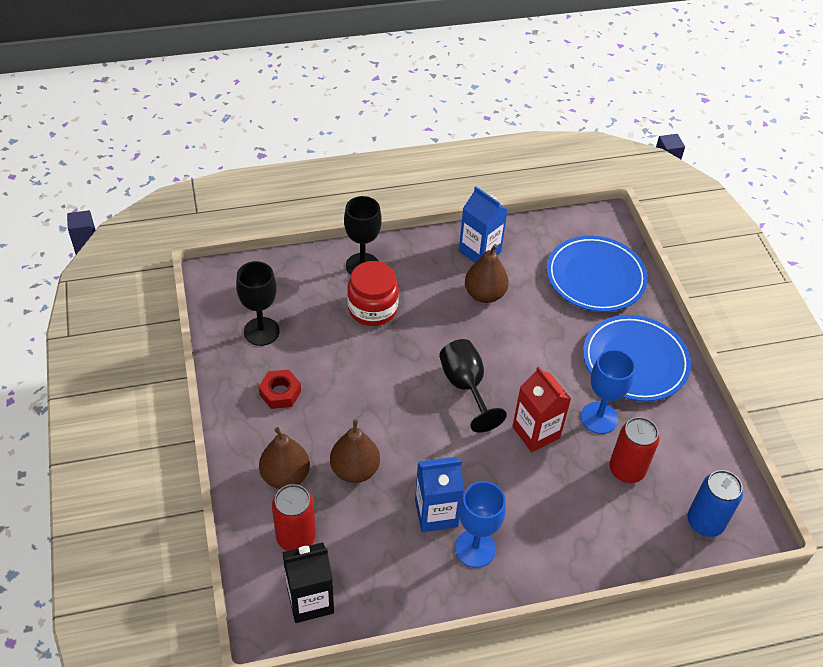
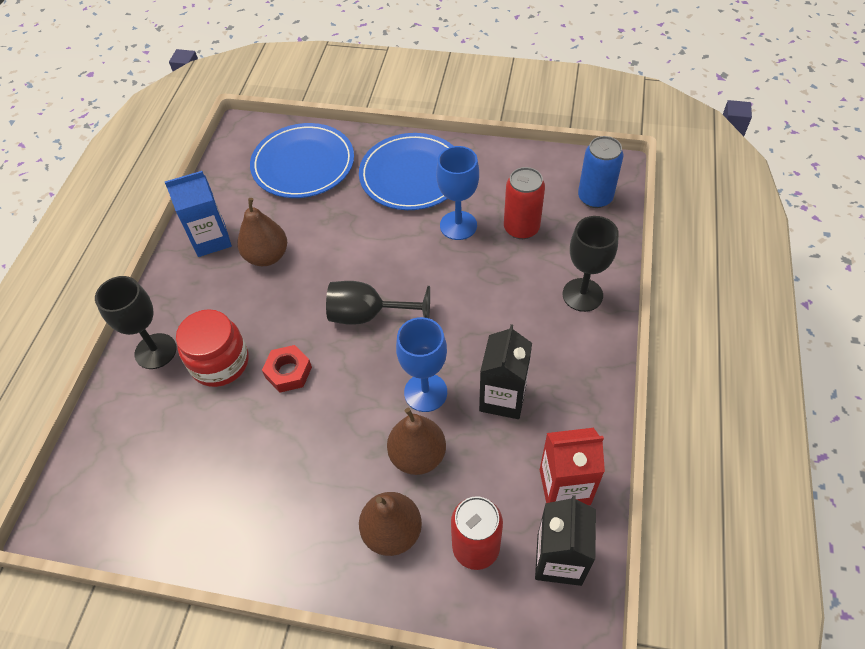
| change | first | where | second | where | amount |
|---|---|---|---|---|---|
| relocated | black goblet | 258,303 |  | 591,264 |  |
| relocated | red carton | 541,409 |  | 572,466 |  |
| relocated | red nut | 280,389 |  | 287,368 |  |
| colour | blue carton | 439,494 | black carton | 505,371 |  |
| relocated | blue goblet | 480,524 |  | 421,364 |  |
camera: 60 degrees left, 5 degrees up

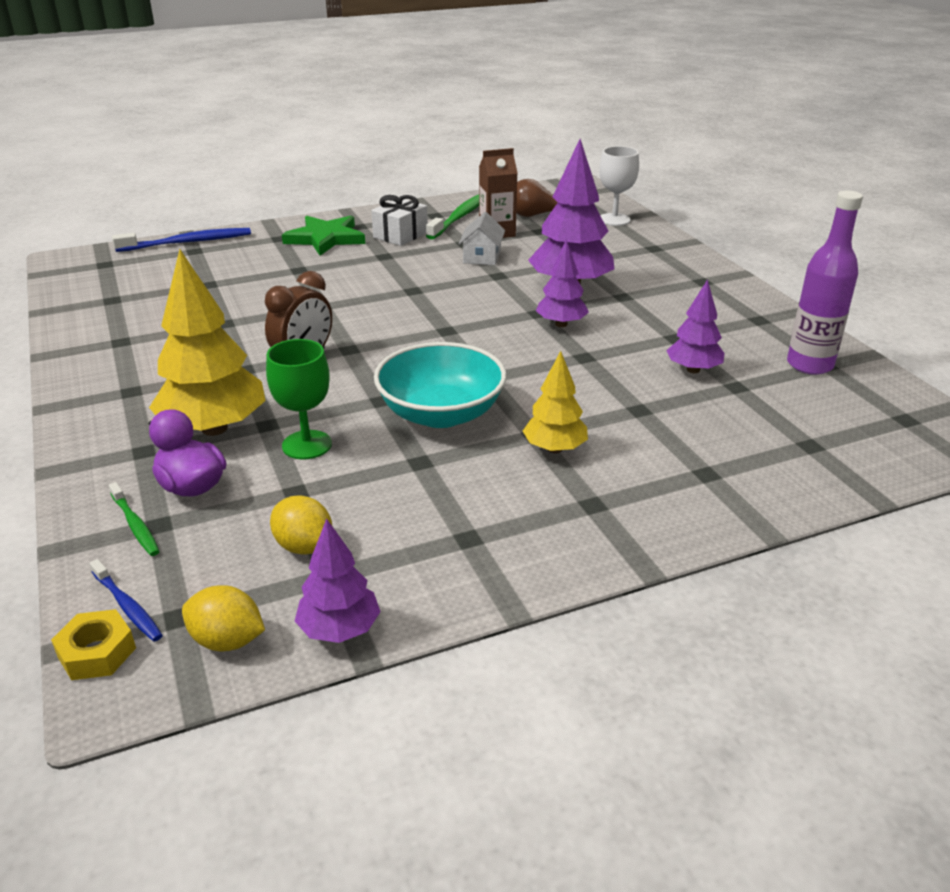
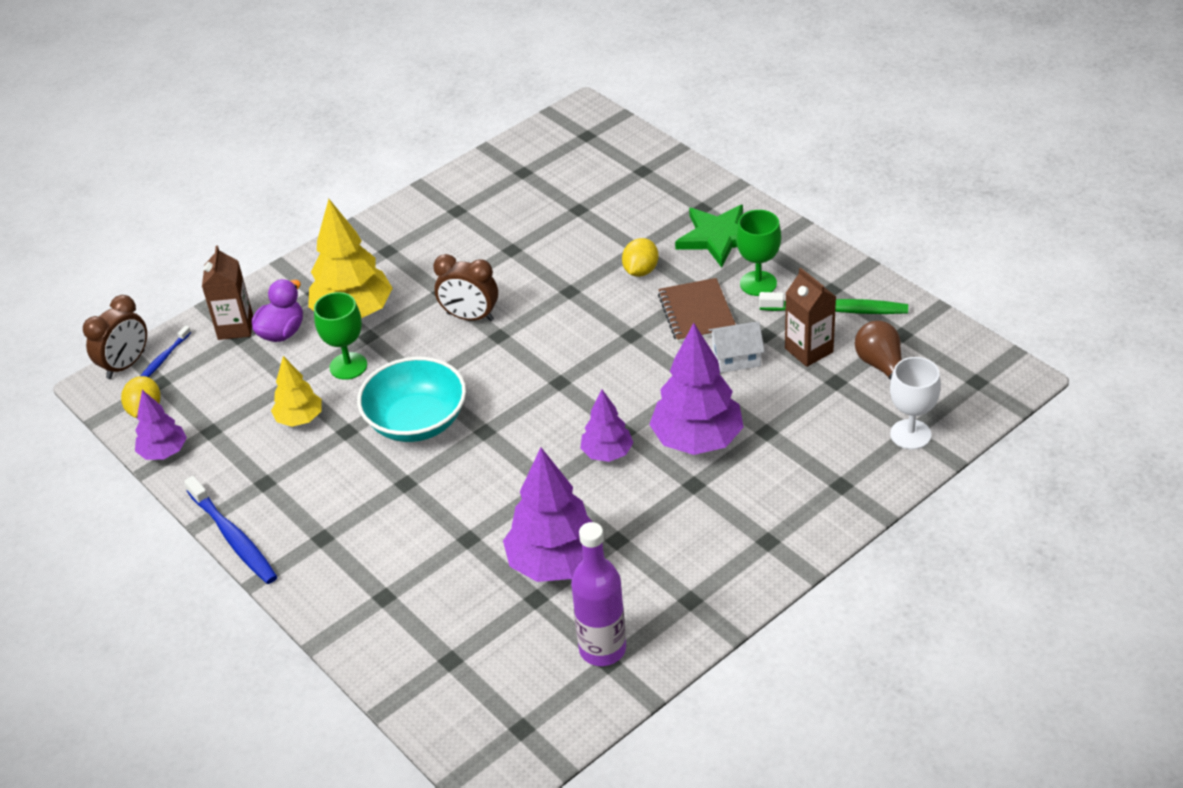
| change | first | where | second | where | amount |
|---|---|---|---|---|---|
| exchanged | white gift | 399,220 | green goblet | 758,253 |  |
| relocated | blue toothbrush | 181,240 |  | 230,530 |  |
| size | purple tree | 695,326 |  | 548,514 | x1.76 |
| relocated | yellow tree | 555,402 |  | 296,391 |  |
| exchanged | green toothbrush | 134,519 | brown carton | 227,293 |  |
| relocated | yellow lemon | 301,525 |  | 640,257 |  |
| exchanged | yellow nut | 93,644 | brown clock | 115,337 |  |
| appeared |  |  | brown notebook | 697,310 |  |
camera: 75 degrees right, 10 degrees up

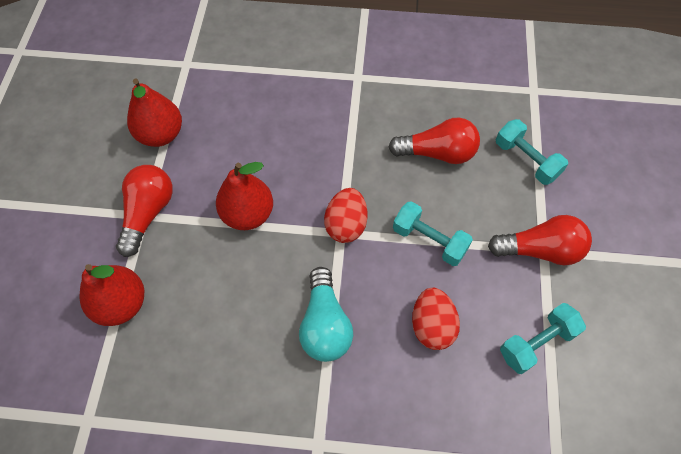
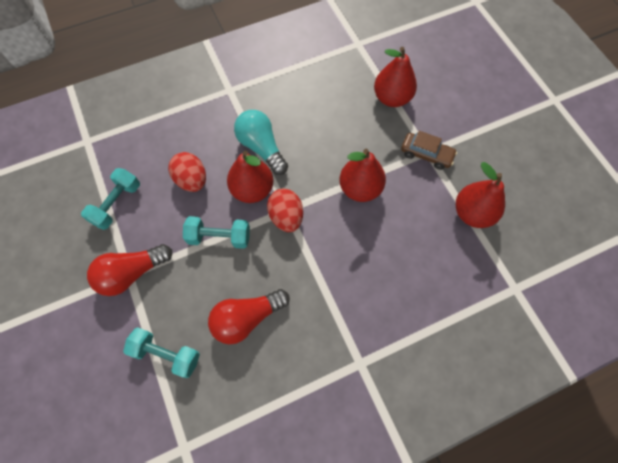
| change | first | where | second | where | amount |
|---|---|---|---|---|---|
| exchanged | red light bulb | 144,211 | brown car | 429,150 |  |
| appeared |  |  | red pear | 250,177 |  |
camera: 150 degrees right, 5 degrees up

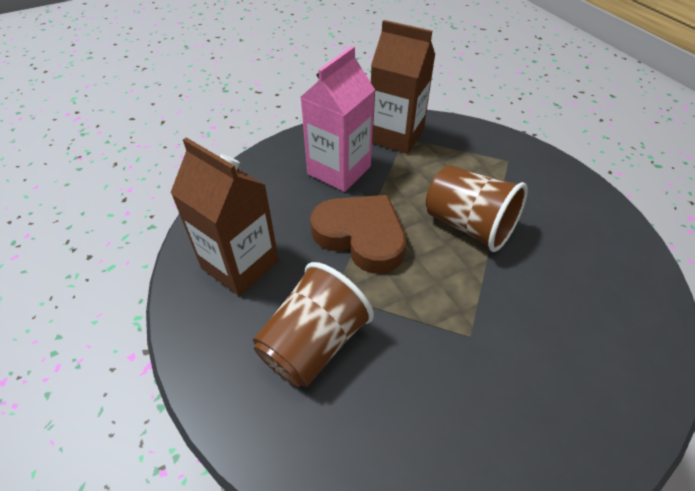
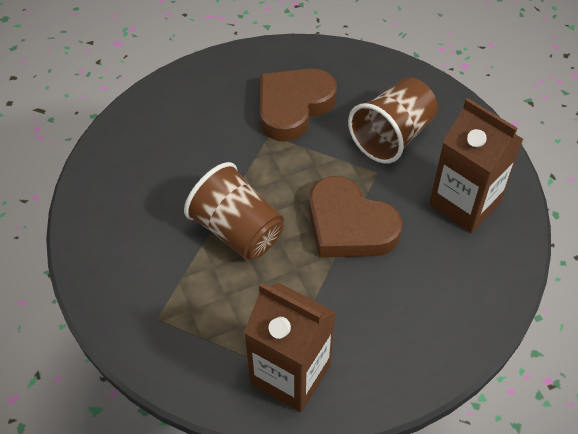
| change | first | where | second | where | amount |
|---|---|---|---|---|---|
| missing | pink carton | 337,119 |  |  |  |
| appeared |  |  | brown heart | 298,105 |  |
camera: 175 degrees left, 5 degrees up

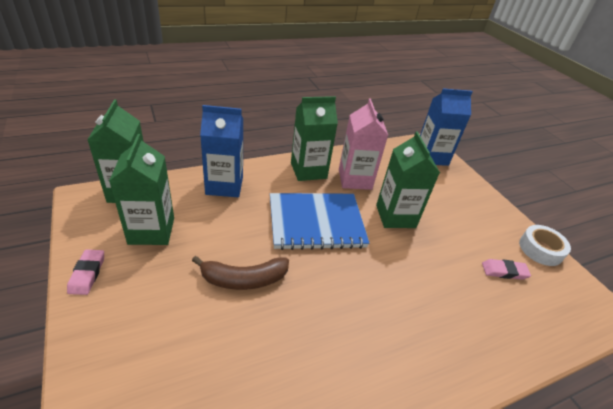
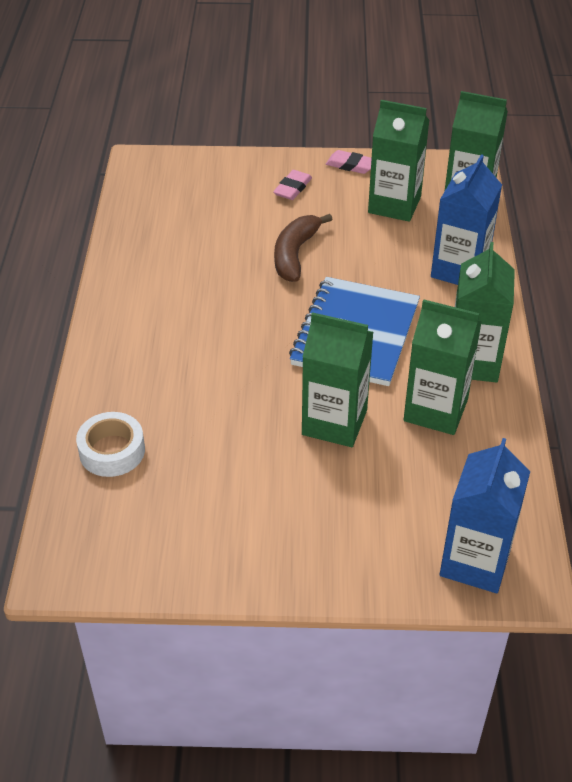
| change | first | where | second | where | amount |
|---|---|---|---|---|---|
| colour | pink carton | 363,144 | green carton | 443,367 |  |
| relocated | white tape | 545,245 |  | 110,444 |  |
| relocated | pink eraser | 506,269 |  | 292,185 |  |
camera: 120 degrees right, 5 degrees up

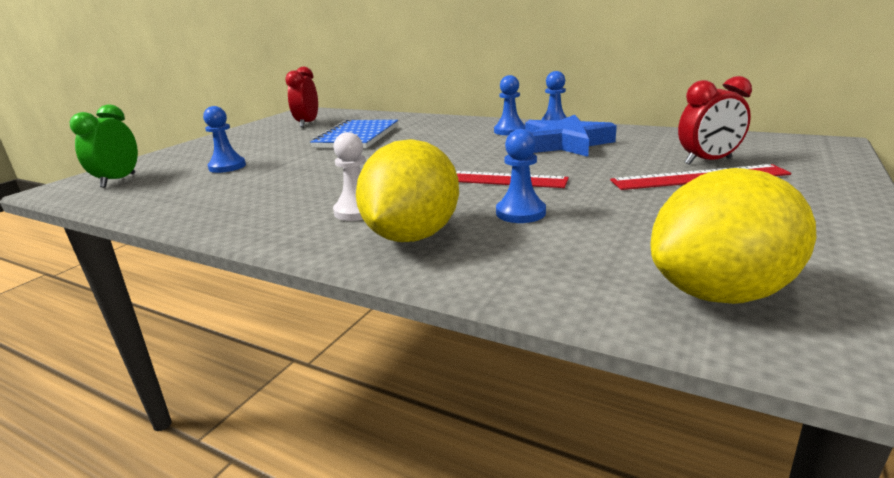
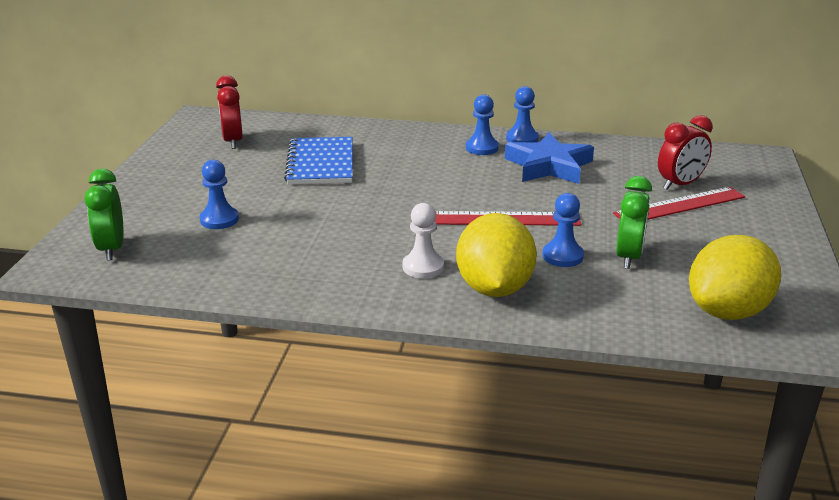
| change | first | where | second | where | amount |
|---|---|---|---|---|---|
| appeared |  |  | green clock | 634,222 |  |
camera: 20 degrees left, 5 degrees up

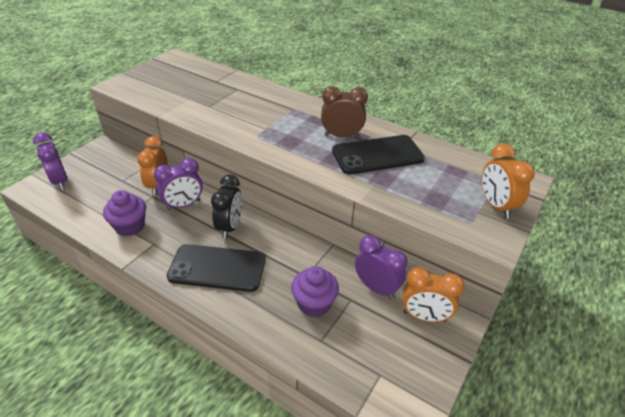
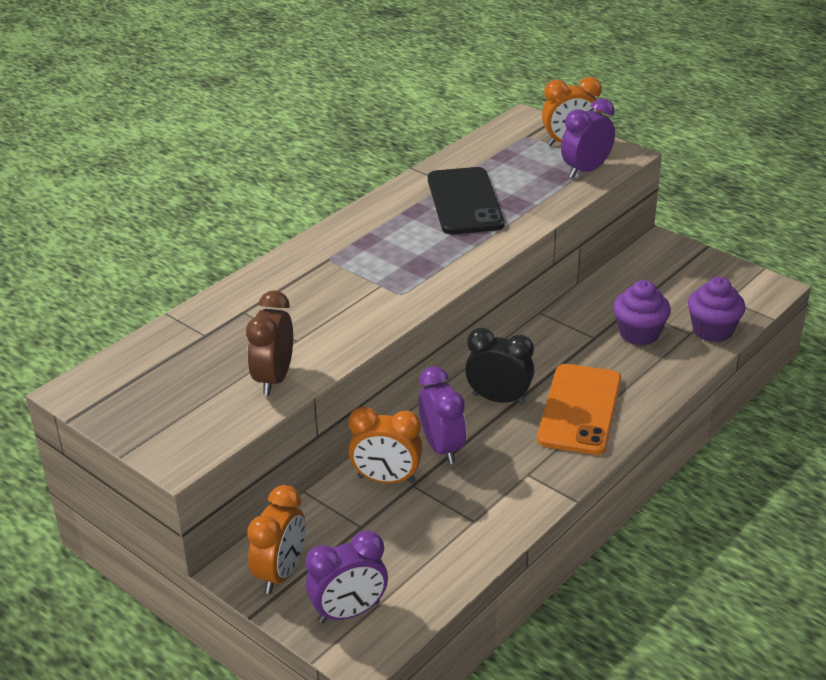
| change | first | where | second | where | amount |
|---|---|---|---|---|---|
| relocated | brown clock | 344,112 |  | 269,343 |  |
| relocated | purple cupcake | 124,213 |  | 717,309 |  |
| relocated | purple clock | 381,267 |  | 588,138 |  |
| colour | black phone | 216,268 | orange phone | 579,409 |  |
| relocated | orange clock | 433,294 |  | 276,539 |  |
camera: 80 degrees left, 5 degrees down

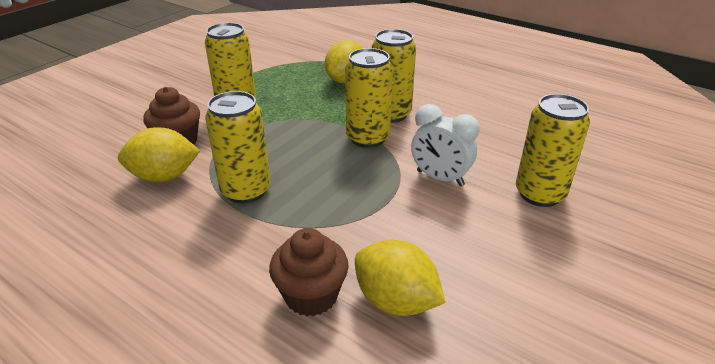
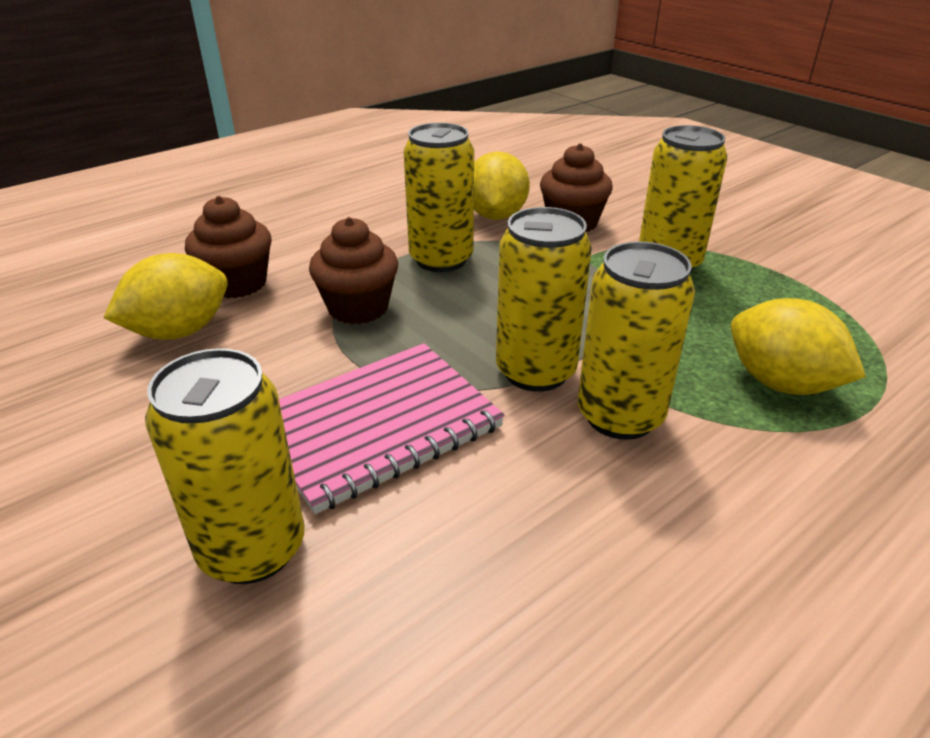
| change | first | where | second | where | amount |
|---|---|---|---|---|---|
| exchanged | white clock | 445,145 | pink notebook | 392,428 |  |
| appeared |  |  | brown cupcake | 353,270 |  |
camera: 105 degrees right, 0 degrees up

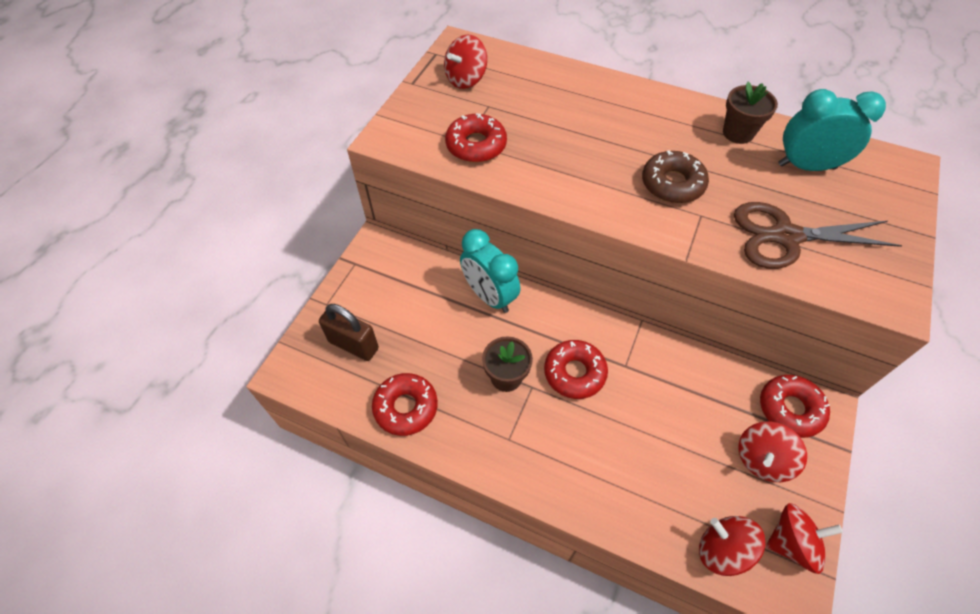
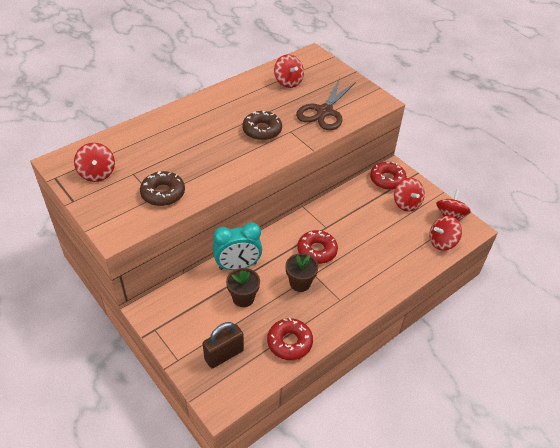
| change | first | where | second | where | amount |
|---|---|---|---|---|---|
| relocated | brown flower pot | 750,113 |  | 243,287 |  |
| exchanged | turquoise clock | 832,130 | red spinning top | 289,71 |  |
| colour | red donut | 476,138 | brown donut | 162,188 |  |
camera: 65 degrees left, 10 degrees down

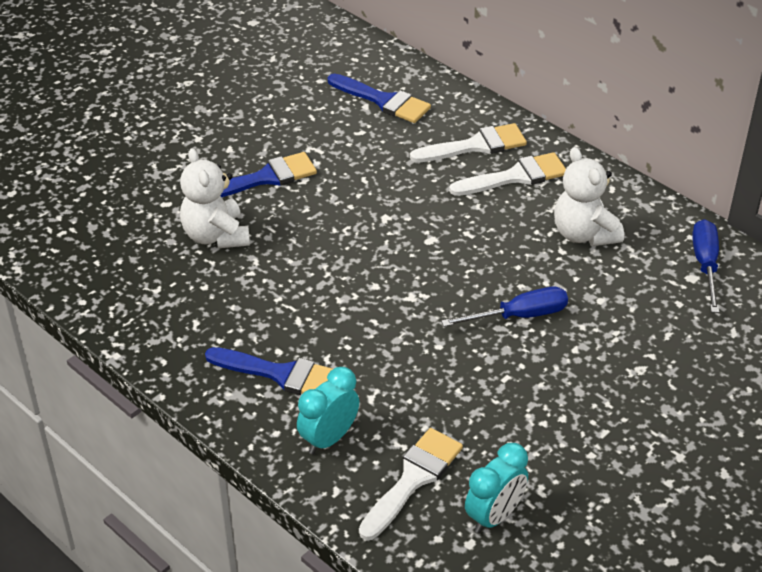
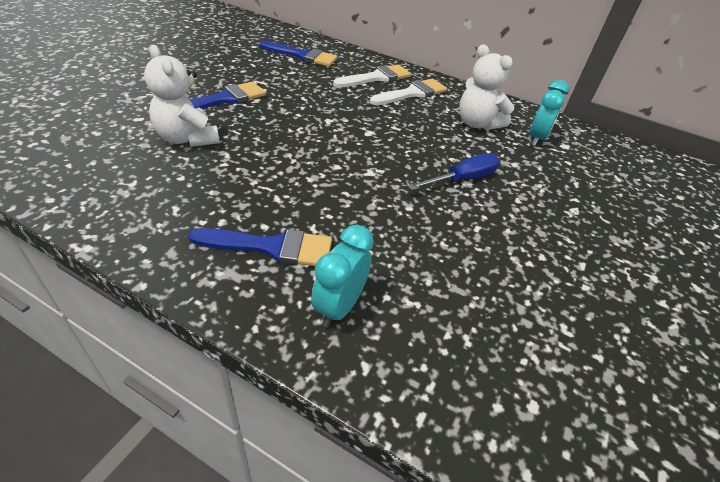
| change | first | where | second | where | amount |
|---|---|---|---|---|---|
| missing | blue screwdriver | 705,266 |  |  |  |
| missing | white brush | 411,484 |  |  |  |
| relocated | turquoise clock | 496,488 |  | 549,113 |  |
camera: 20 degrees left, 0 degrees up

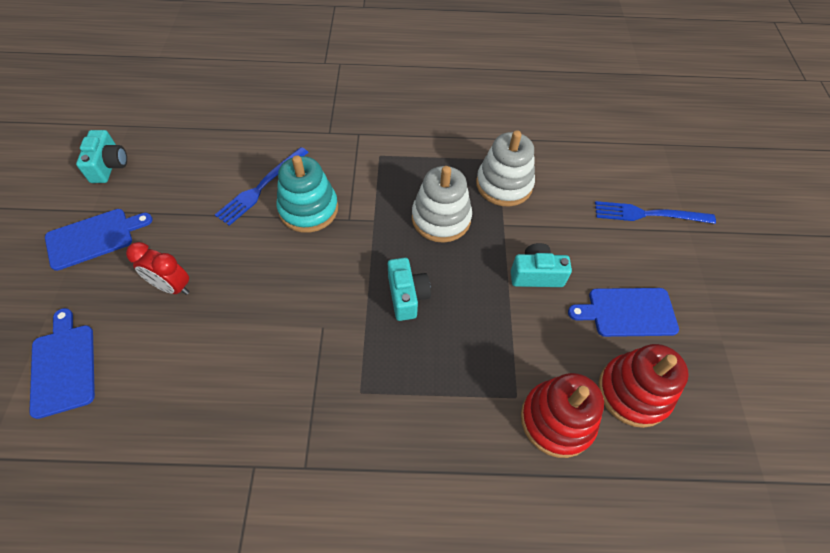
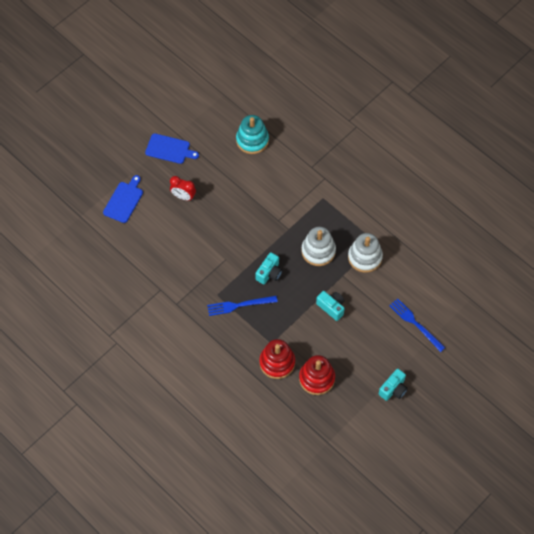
| change | first | where | second | where | amount |
|---|---|---|---|---|---|
| relocated | turquoise camera | 101,156 |  | 393,385 |  |
| relocated | blue fork | 262,186 |  | 242,306 |  |
| relocated | turquoise stacking toy | 307,194 |  | 252,134 |  |
| spun | red clock | 157,268 |  | 183,188 | 45 degrees counterclockwise |
| missing | blue cutting board | 623,312 |  |  |  |
camera: 45 degrees right, 5 degrees up

